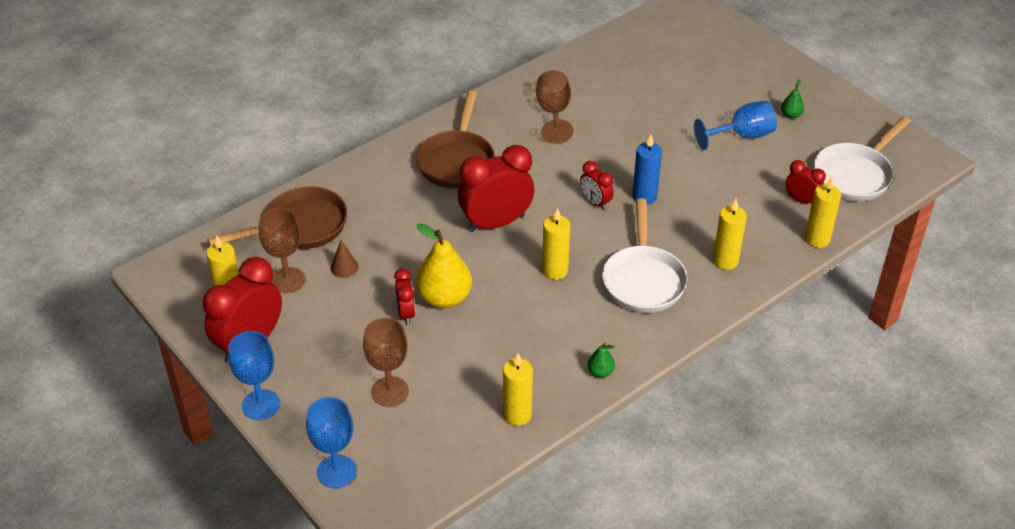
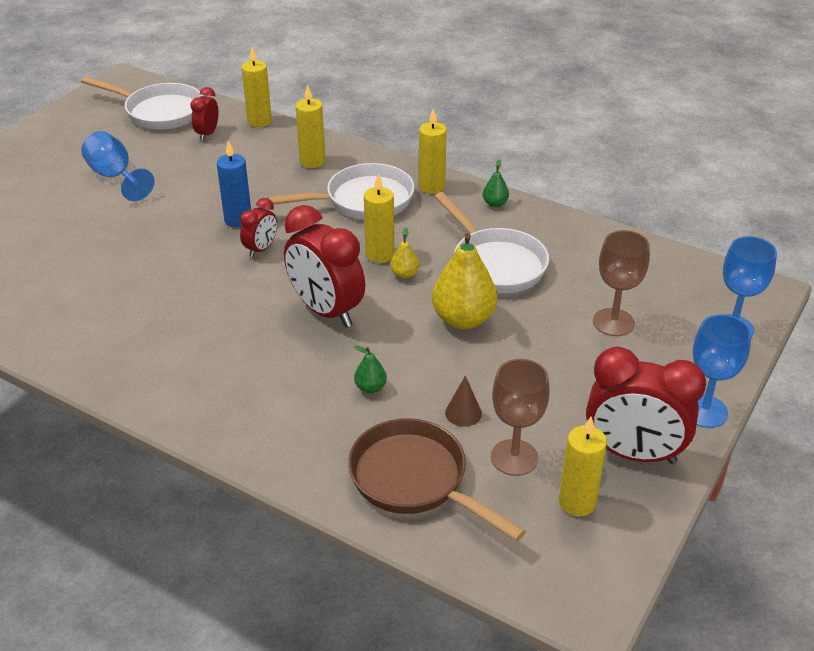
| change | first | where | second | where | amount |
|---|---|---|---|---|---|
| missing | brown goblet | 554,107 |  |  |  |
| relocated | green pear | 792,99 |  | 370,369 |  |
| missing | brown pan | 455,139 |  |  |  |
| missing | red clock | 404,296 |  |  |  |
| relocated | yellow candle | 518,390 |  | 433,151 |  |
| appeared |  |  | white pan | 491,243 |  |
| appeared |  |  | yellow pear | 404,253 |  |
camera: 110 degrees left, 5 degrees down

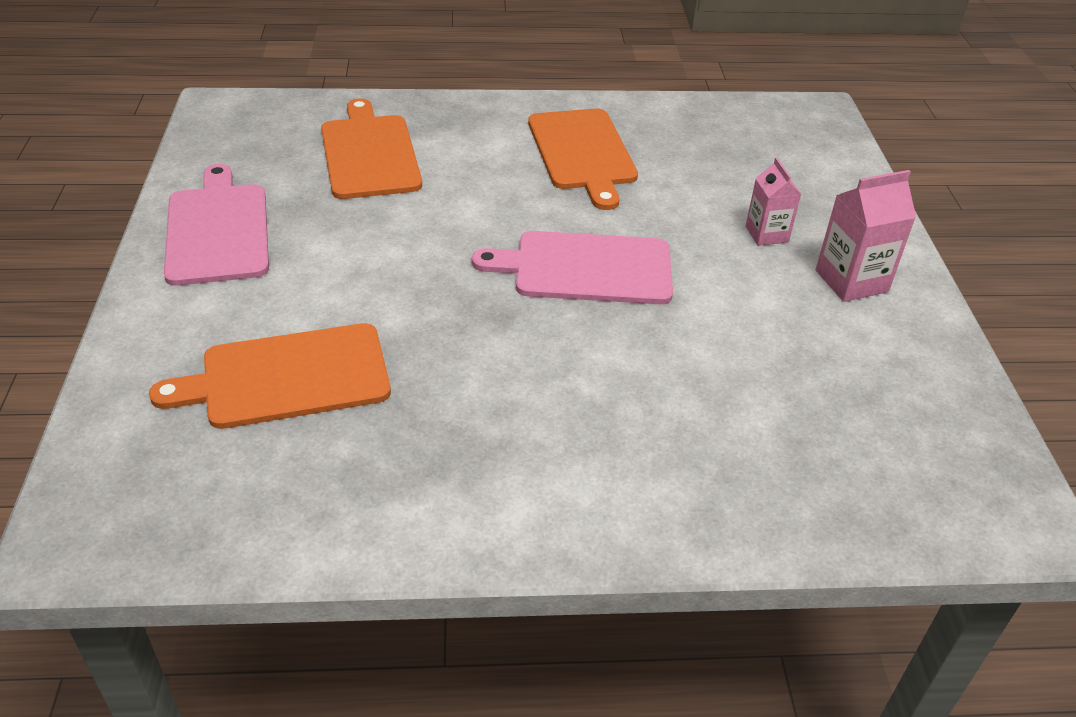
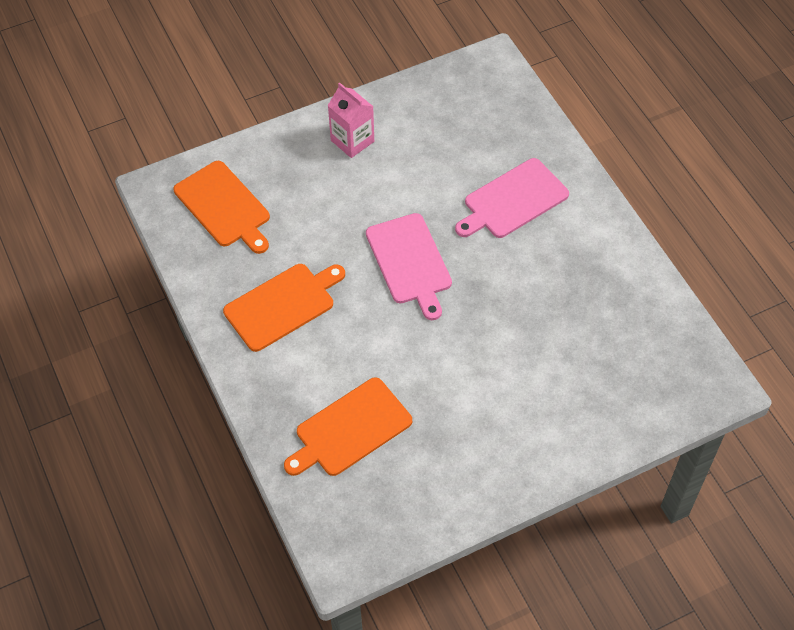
| change | first | where | second | where | amount |
|---|---|---|---|---|---|
| missing | pink carton | 774,202 |  |  |  |
| relocated | pink cutting board | 216,225 |  | 512,198 |  |
| relocated | orange cutting board | 270,376 |  | 222,207 |  |
camera: 110 degrees left, 15 degrees up

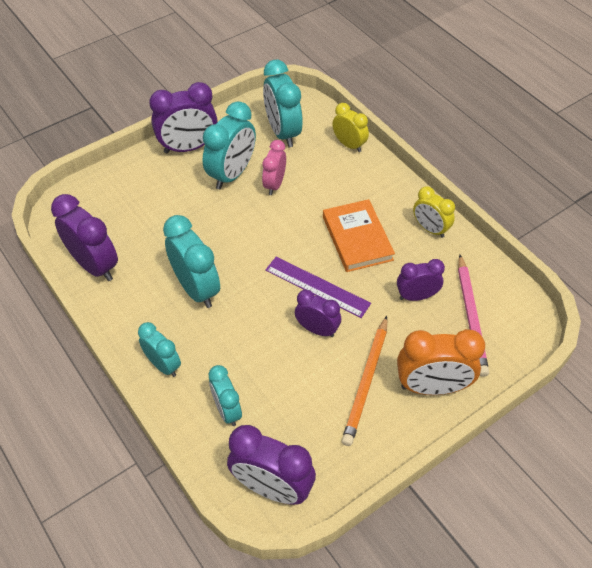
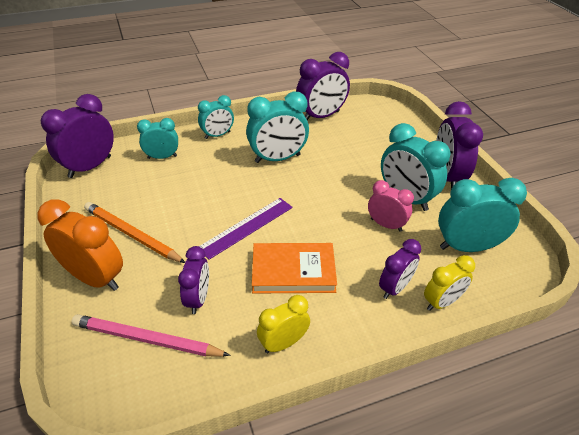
| change | first | where | second | where | amount |
|---|---|---|---|---|---|
| relocated | purple clock | 318,313 |  | 400,269 |  |
| spun | orange clock | 441,362 |  | 80,245 | 105 degrees clockwise |
camera: 105 degrees right, 10 degrees down

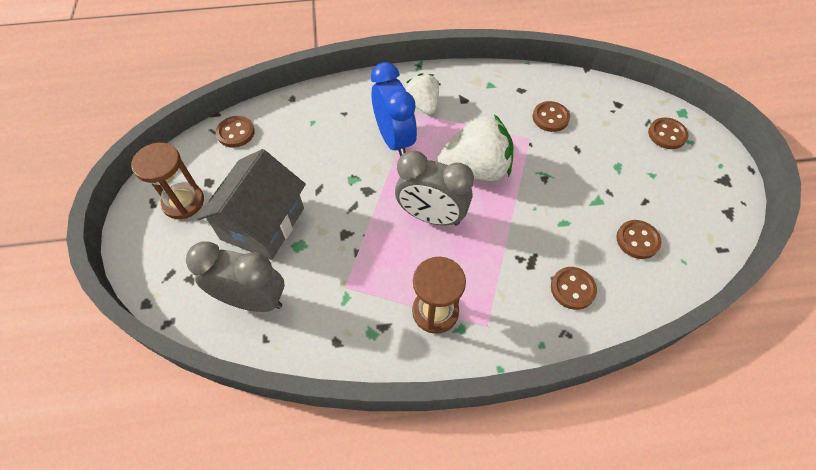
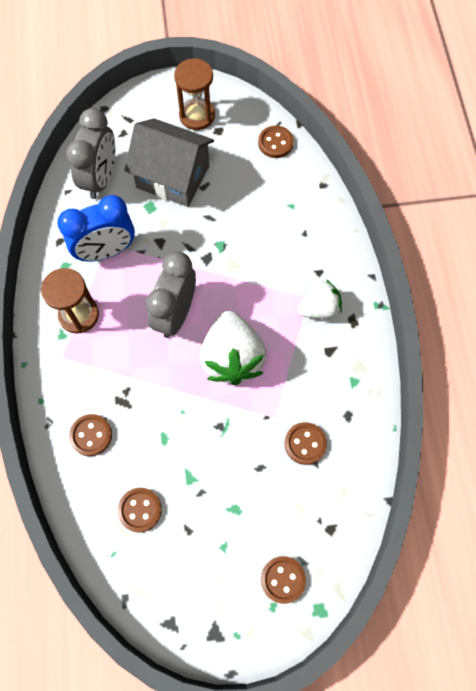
| change | first | where | second | where | amount |
|---|---|---|---|---|---|
| relocated | blue clock | 394,109 |  | 96,228 |  |
camera: 90 degrees right, 10 degrees up

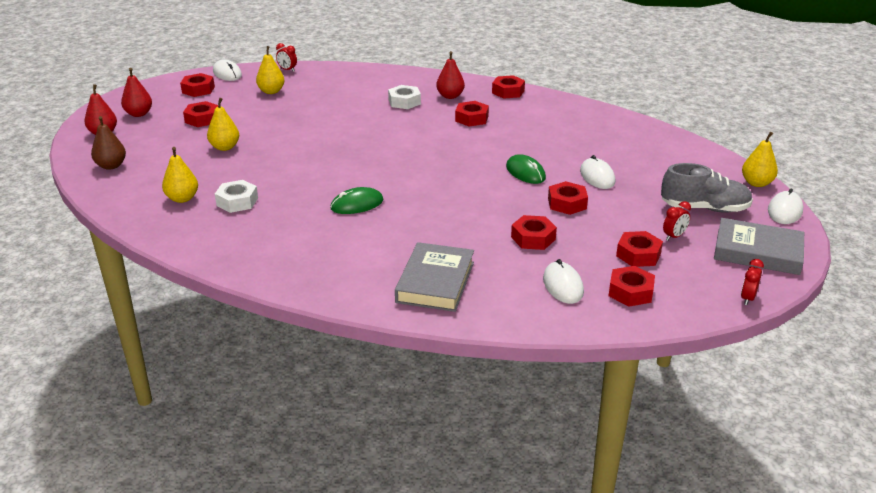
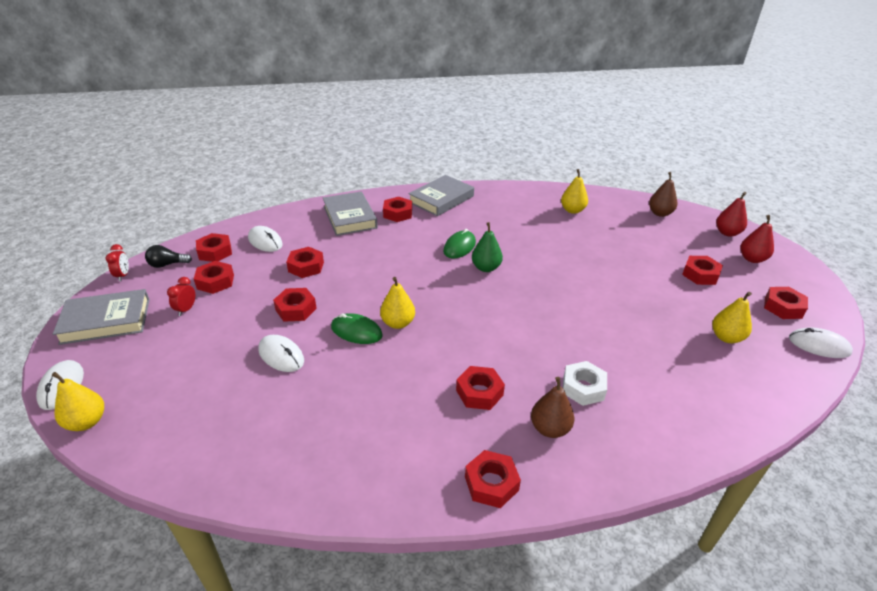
| change | first | where | second | where | amount |
|---|---|---|---|---|---|
| missing | red clock | 286,57 |  |  |  |
| colour | red pear | 450,75 | brown pear | 552,407 |  |
| relocated | yellow pear | 223,124 |  | 397,303 |  |
| missing | grey shoe | 707,188 |  |  |  |
| missing | white nut | 236,196 |  |  |  |
| appeared |  |  | grey book | 441,195 |  |
| appeared |  |  | red nut | 397,209 |  |
| appeared |  |  | green pear | 487,247 |  |
| appeared |  |  | black light bulb | 168,256 |  |
camera: 145 degrees right, 5 degrees up

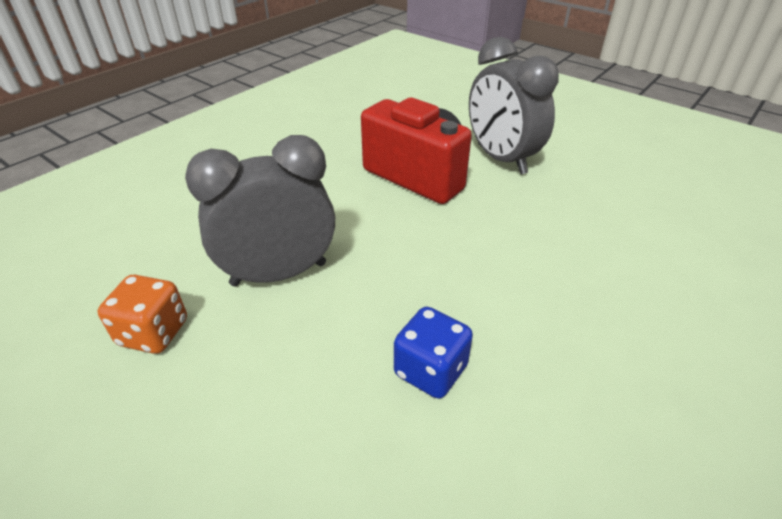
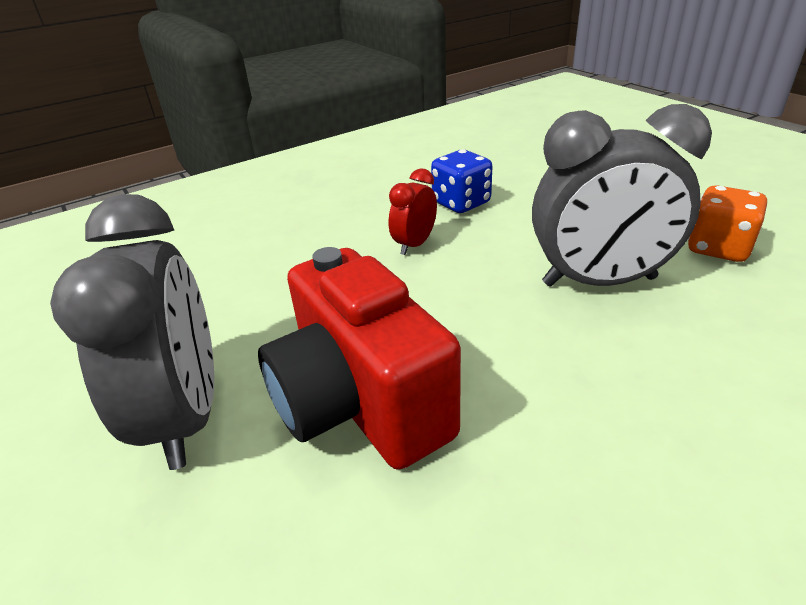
| change | first | where | second | where | amount |
|---|---|---|---|---|---|
| appeared |  |  | red clock | 413,212 |  |
camera: 160 degrees left, 5 degrees down

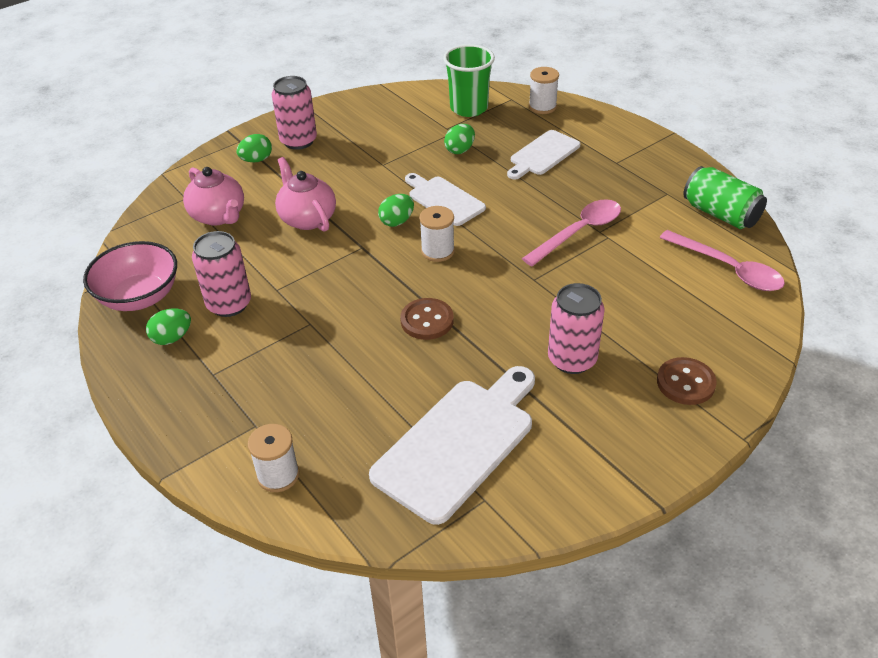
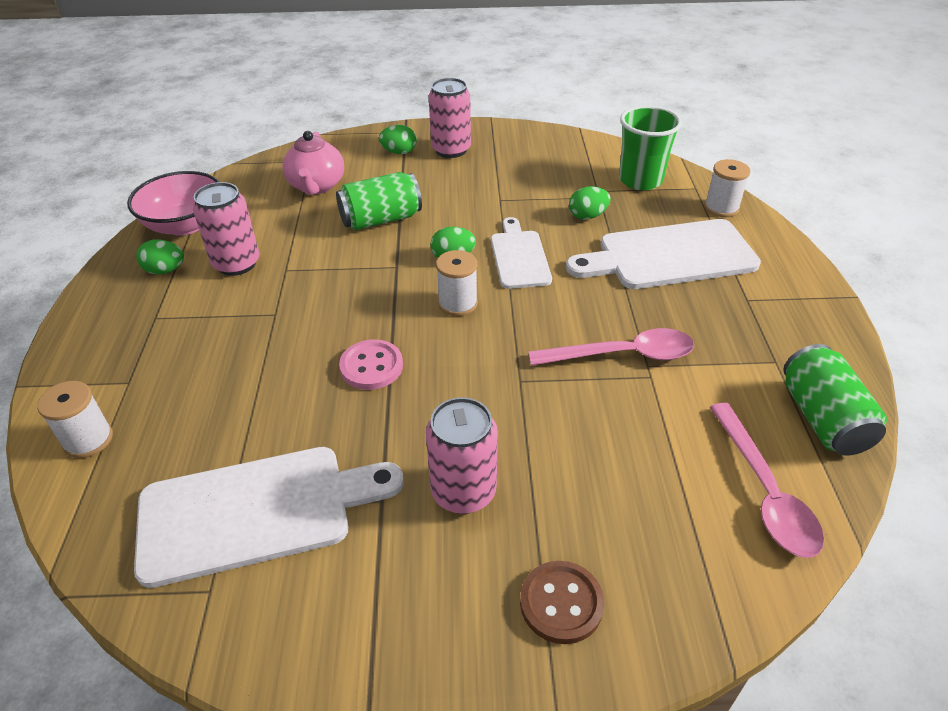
| change | first | where | second | where | amount |
|---|---|---|---|---|---|
| size | white cutting board | 543,154 |  | 663,254 | x1.67 |
| exchanged | pink teapot | 305,194 | green can | 379,201 |  |
| colour | brown button | 427,319 | pink button | 371,364 |  |
camera: 35 degrees right, 0 degrees up

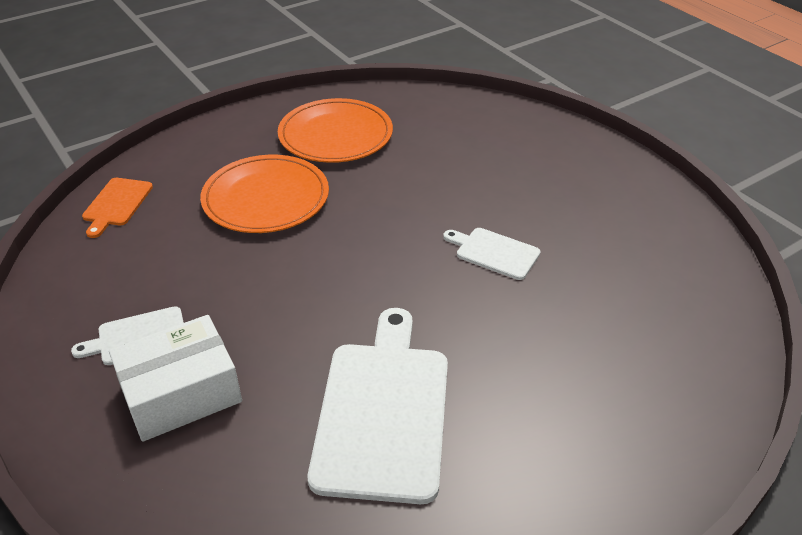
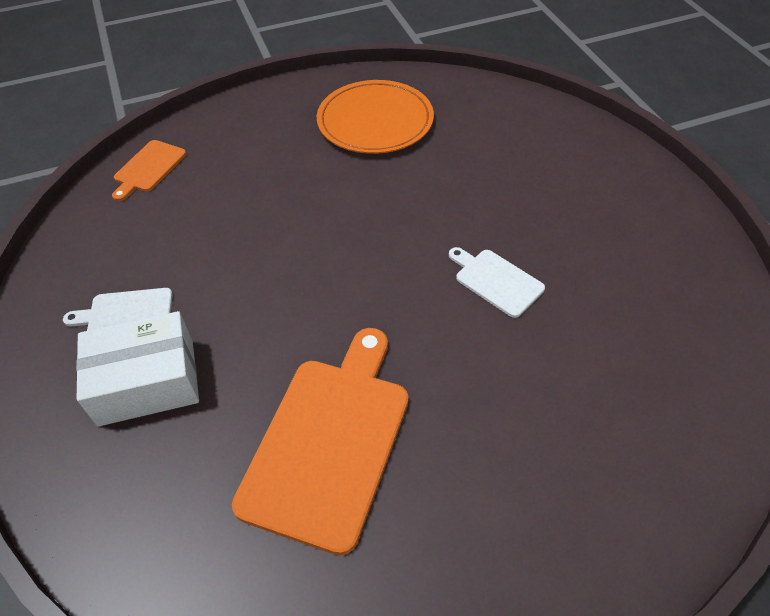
| change | first | where | second | where | amount |
|---|---|---|---|---|---|
| missing | orange plate | 264,194 |  |  |  |
| colour | white cutting board | 378,406 | orange cutting board | 320,441 |  |
camera: 15 degrees right, 10 degrees up

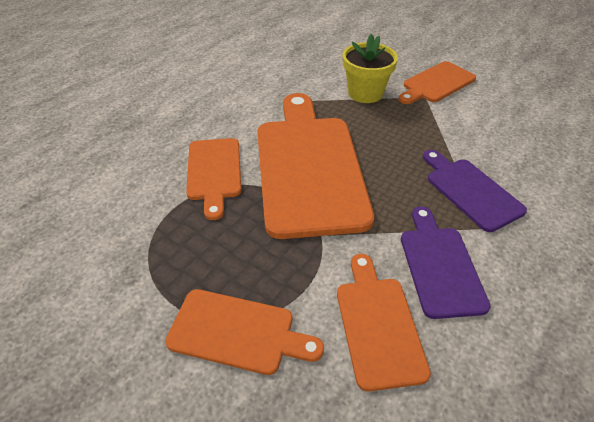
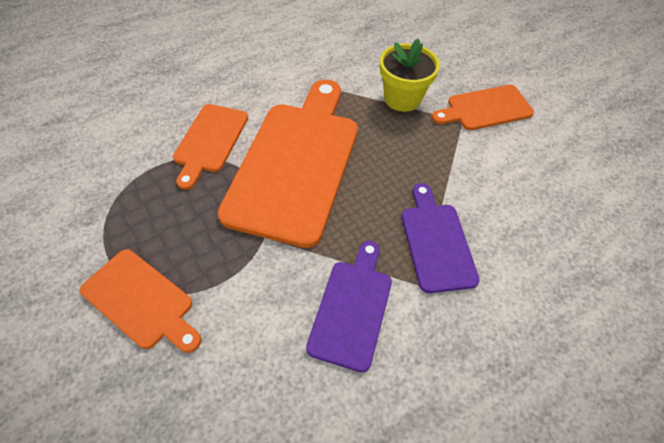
| change | first | where | second | where | amount |
|---|---|---|---|---|---|
| missing | orange cutting board | 384,323 |  |  |  |
camera: 20 degrees right, 10 degrees up

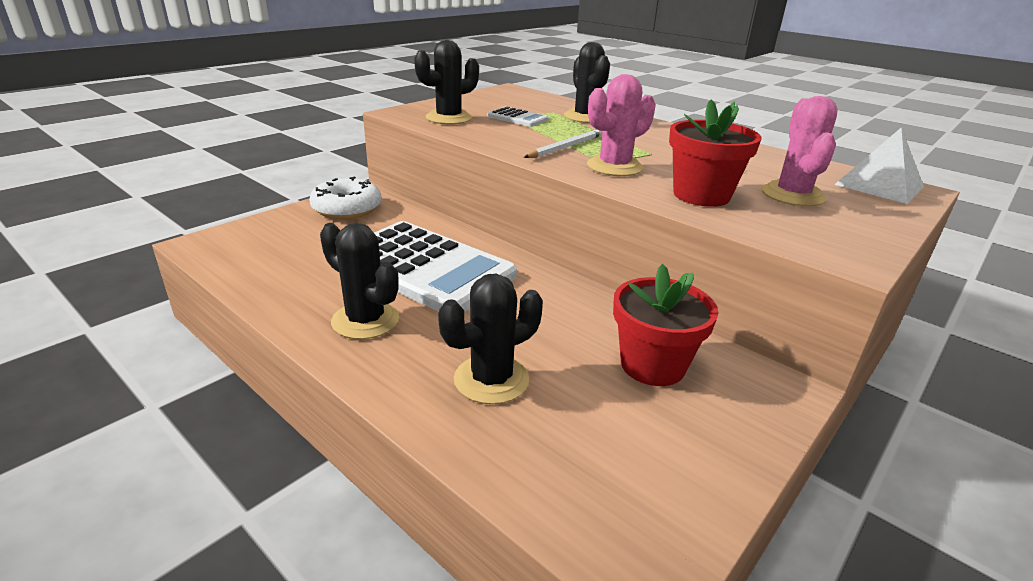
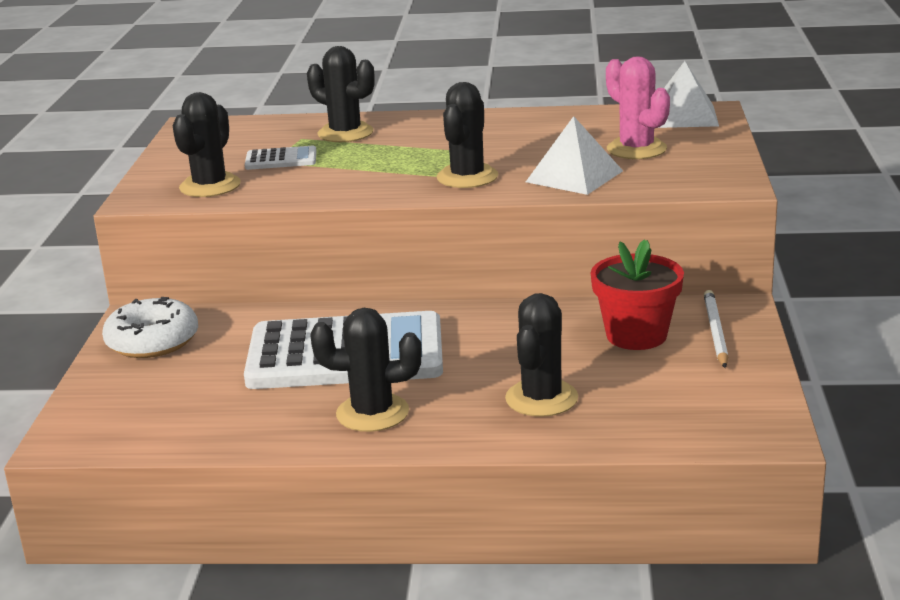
| change | first | where | second | where | amount |
|---|---|---|---|---|---|
| colour | pink cactus | 621,125 | black cactus | 467,135 |  |
| exchanged | red flower pot | 715,153 | white pyramid | 574,155 |  |
| relocated | white pencil | 563,143 |  | 716,329 |  |
camera: 35 degrees left, 5 degrees down

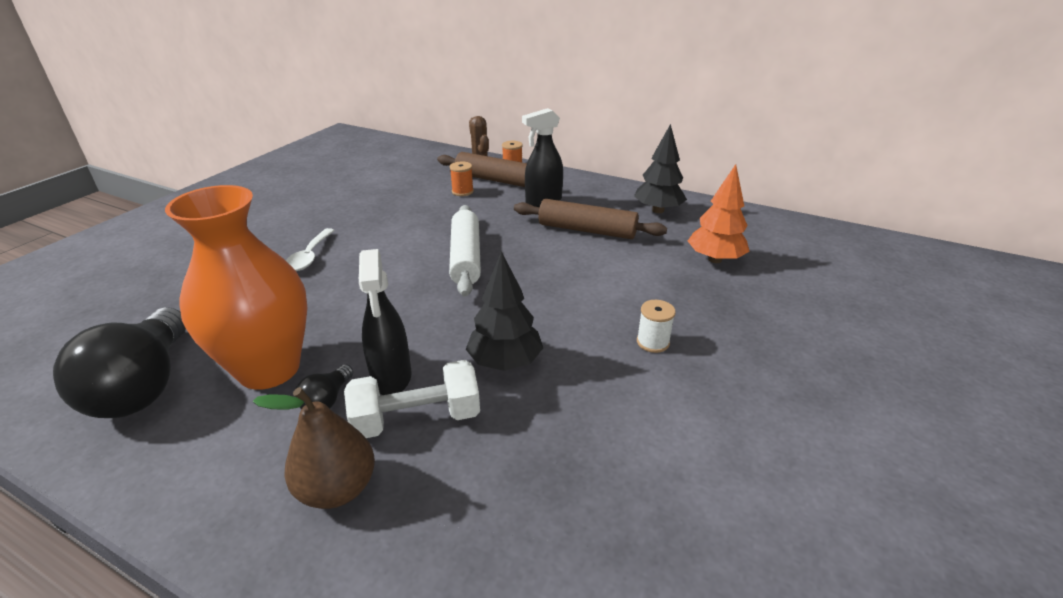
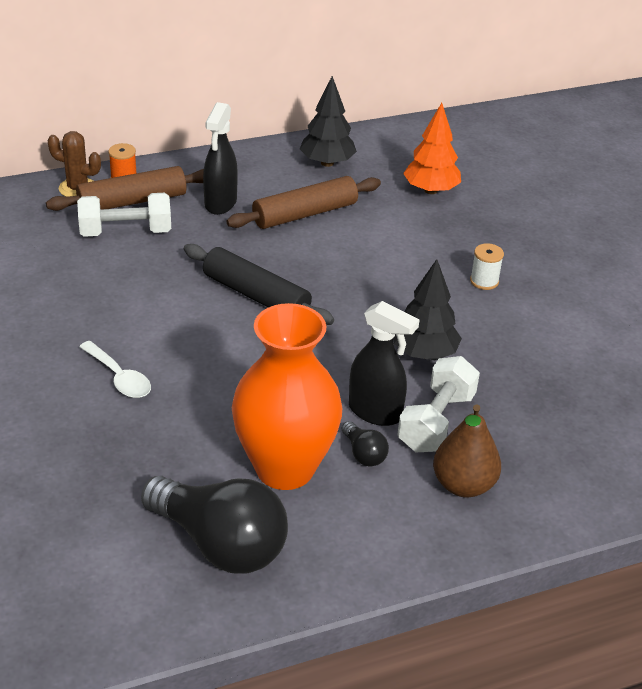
| change | first | where | second | where | amount |
|---|---|---|---|---|---|
| exchanged | orange spool | 462,178 | white dumbbell | 124,215 |  |
| colour | white rolling pin | 465,251 | black rolling pin | 259,284 |  |
camera: 50 degrees left, 5 degrees up

